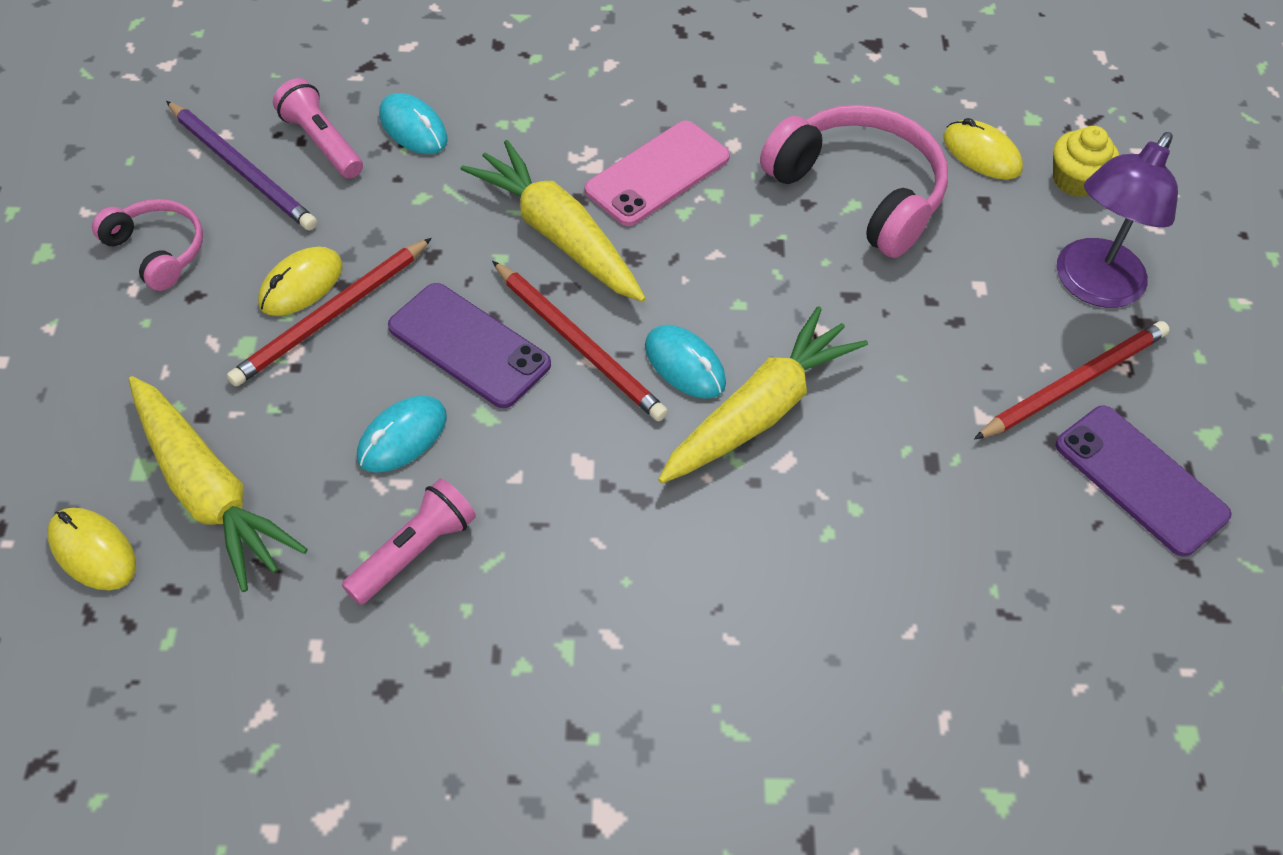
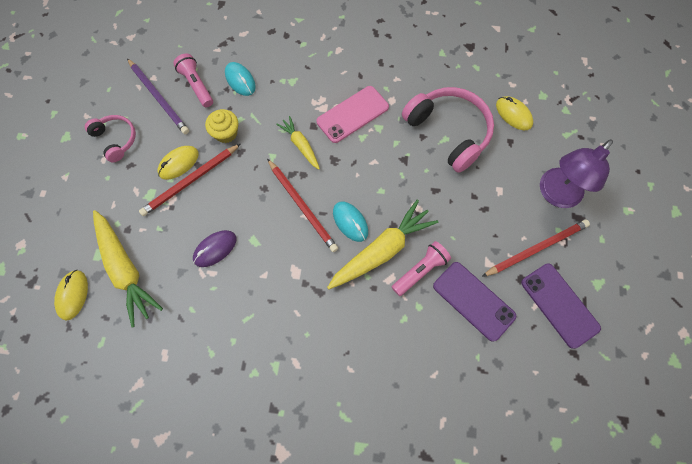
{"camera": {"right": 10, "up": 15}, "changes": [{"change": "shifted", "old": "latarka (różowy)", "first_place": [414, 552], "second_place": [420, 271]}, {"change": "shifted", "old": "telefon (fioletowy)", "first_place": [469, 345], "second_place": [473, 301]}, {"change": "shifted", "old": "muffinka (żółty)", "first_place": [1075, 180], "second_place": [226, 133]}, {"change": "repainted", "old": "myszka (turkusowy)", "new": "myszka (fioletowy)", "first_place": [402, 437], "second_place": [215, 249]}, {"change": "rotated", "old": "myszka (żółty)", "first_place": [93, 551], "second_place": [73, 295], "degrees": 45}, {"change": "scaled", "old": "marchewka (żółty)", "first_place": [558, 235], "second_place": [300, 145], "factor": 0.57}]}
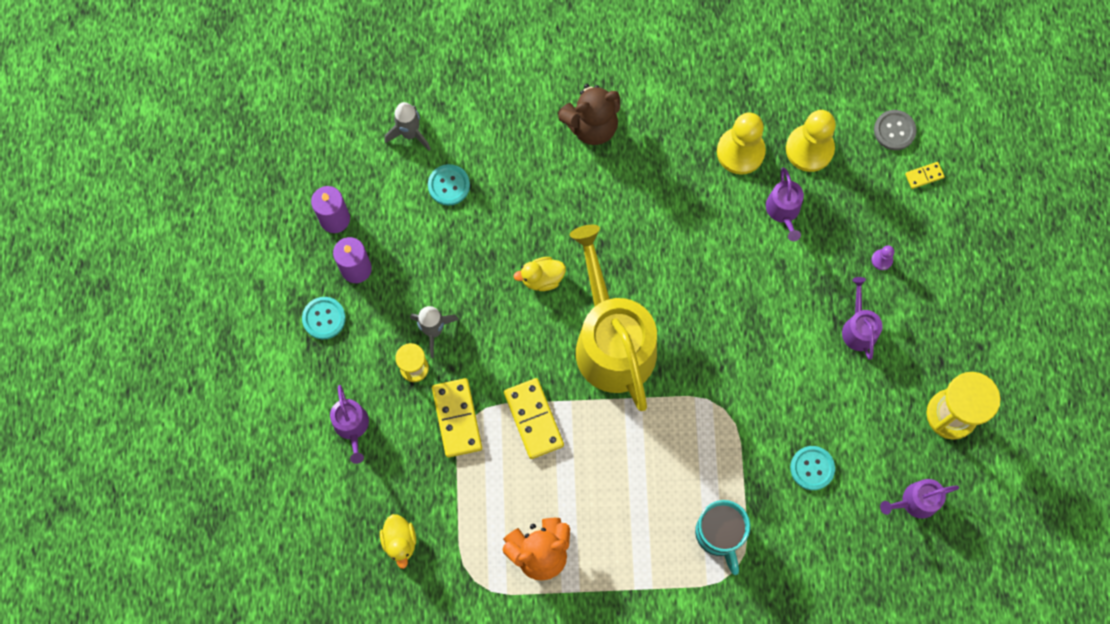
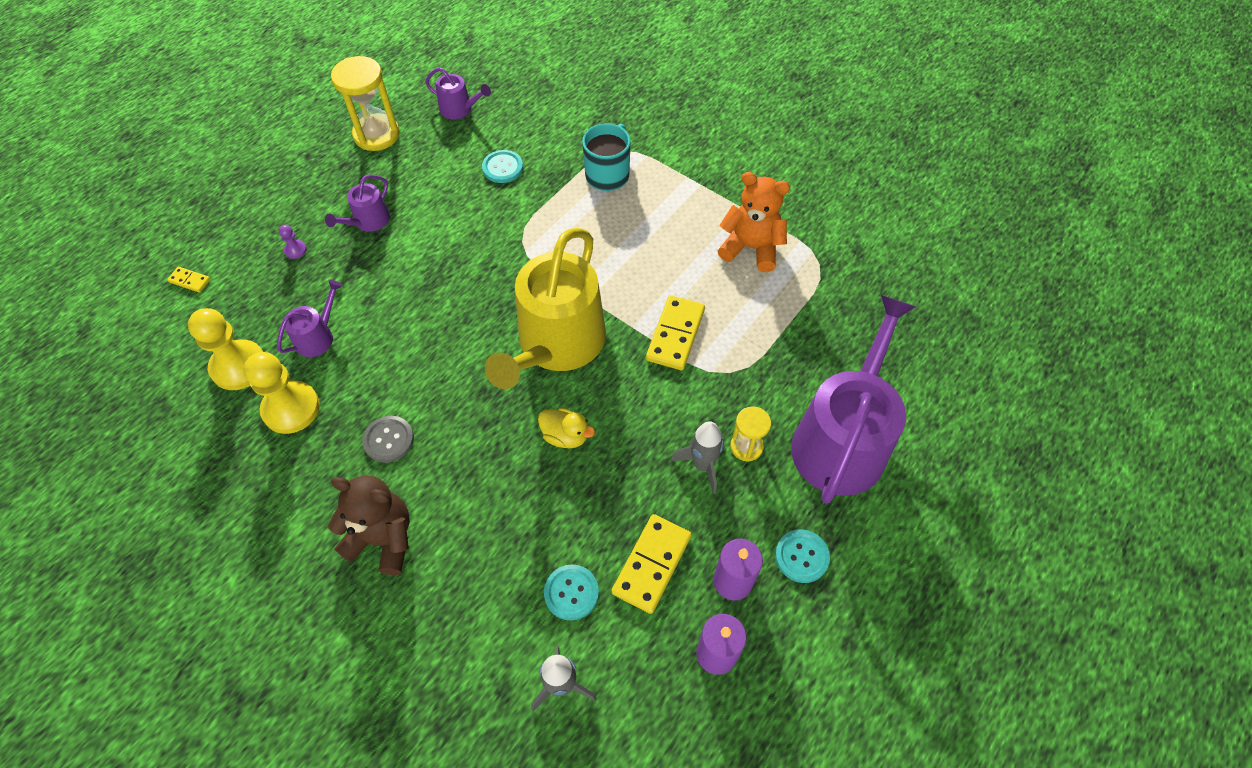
{"camera": {"right": -140, "up": -15}, "changes": [{"change": "gone", "old": "kaczka (żółty)", "first_place": [400, 541]}, {"change": "shifted", "old": "kostka domina (żółty)", "first_place": [457, 418], "second_place": [651, 564]}, {"change": "shifted", "old": "guzik (szary)", "first_place": [894, 130], "second_place": [388, 440]}, {"change": "scaled", "old": "konewka (fioletowy)", "first_place": [352, 426], "second_place": [842, 440], "factor": 2.28}]}
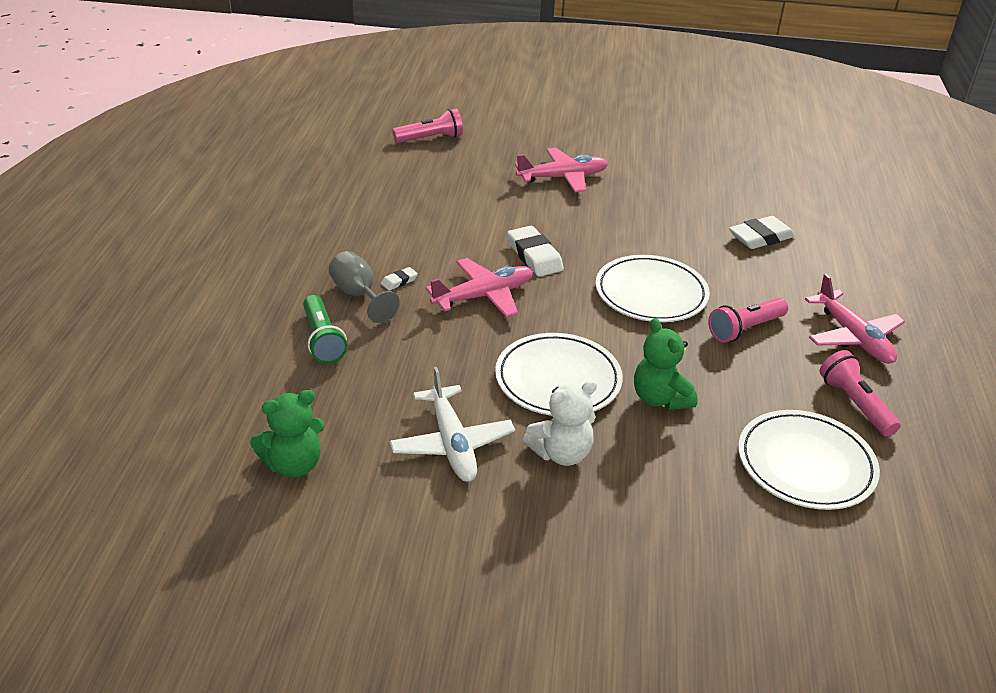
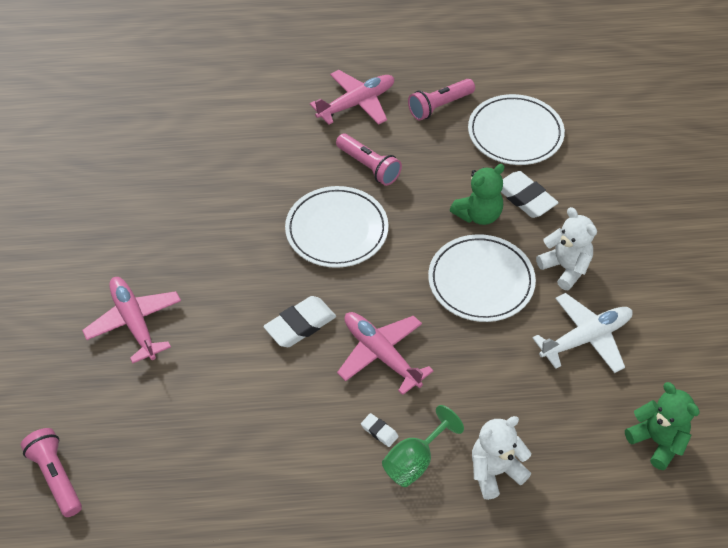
{"camera": {"right": -100, "up": 15}, "changes": [{"change": "shifted", "old": "gumka do mazania (biały)", "first_place": [760, 237], "second_place": [525, 198]}, {"change": "swapped", "old": "latarka (zielony)", "new": "miś (biały)", "first_place": [322, 340], "second_place": [495, 471]}, {"change": "repainted", "old": "kielich (szary)", "new": "kielich (zielony)", "first_place": [358, 295], "second_place": [415, 461]}]}
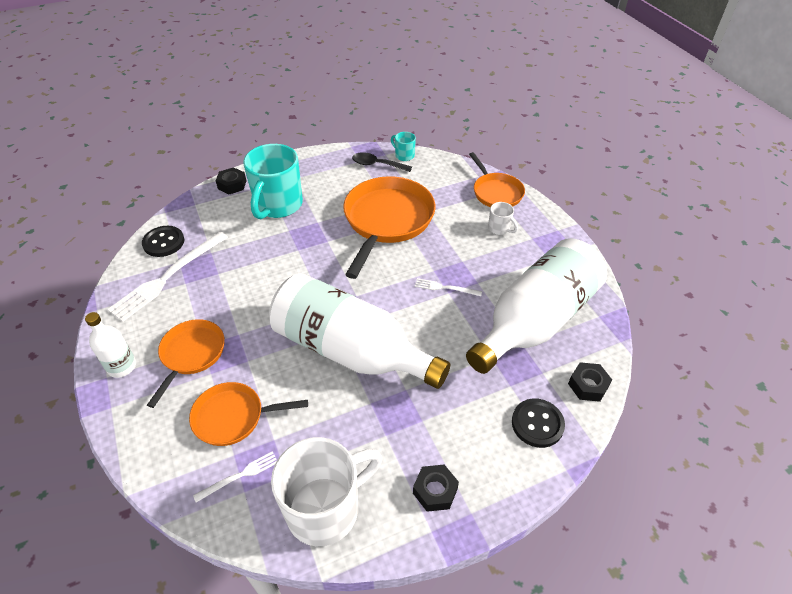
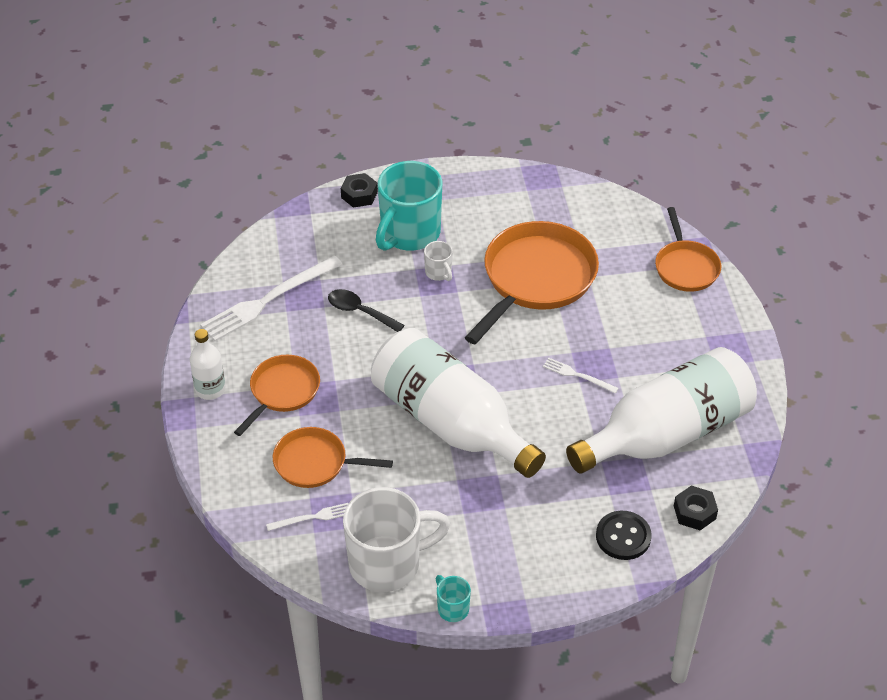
{"camera": {"right": 15, "up": 0}, "changes": [{"change": "gone", "old": "guzik (czarny)", "first_place": [163, 242]}, {"change": "gone", "old": "nakrętka (czarny)", "first_place": [435, 491]}, {"change": "shifted", "old": "łyżka (czarny)", "first_place": [377, 165], "second_place": [360, 311]}, {"change": "shifted", "old": "kubek (turkusowy)", "first_place": [404, 155], "second_place": [452, 608]}, {"change": "shifted", "old": "kubek (biały)", "first_place": [499, 228], "second_place": [439, 273]}]}
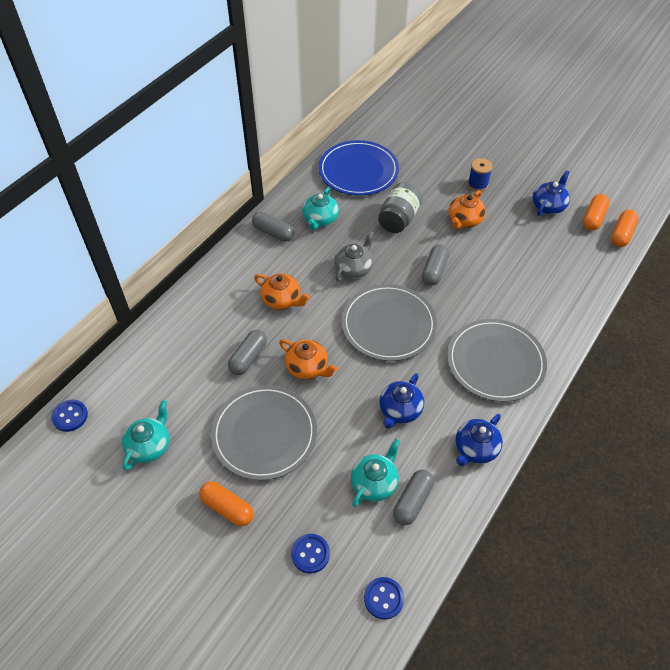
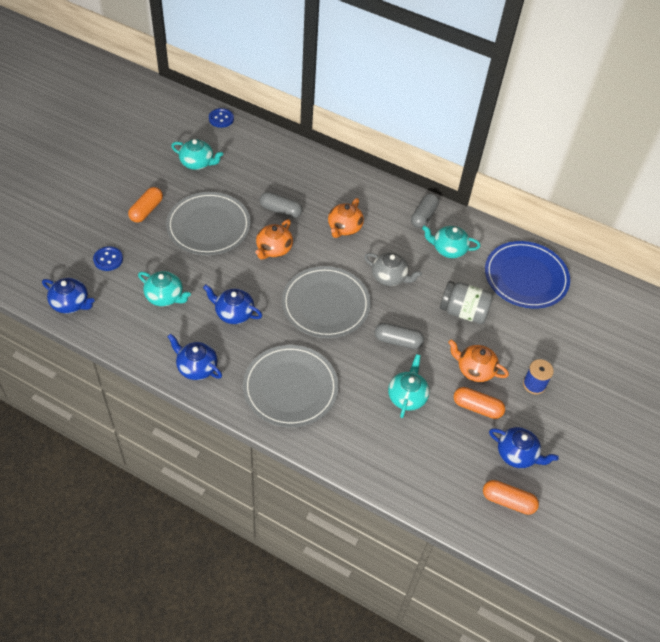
{"camera": {"right": 80, "up": 0}, "changes": [{"change": "gone", "old": "kapsułka (szary)", "first_place": [412, 501]}, {"change": "new", "new": "imbryk (turkusowy)", "second_place": [407, 396]}, {"change": "shifted", "old": "kapsułka (pomarańczowy)", "first_place": [621, 234], "second_place": [477, 407]}, {"change": "swapped", "old": "guzik (niebieski)", "new": "imbryk (niebieski)", "first_place": [383, 598], "second_place": [71, 303]}]}
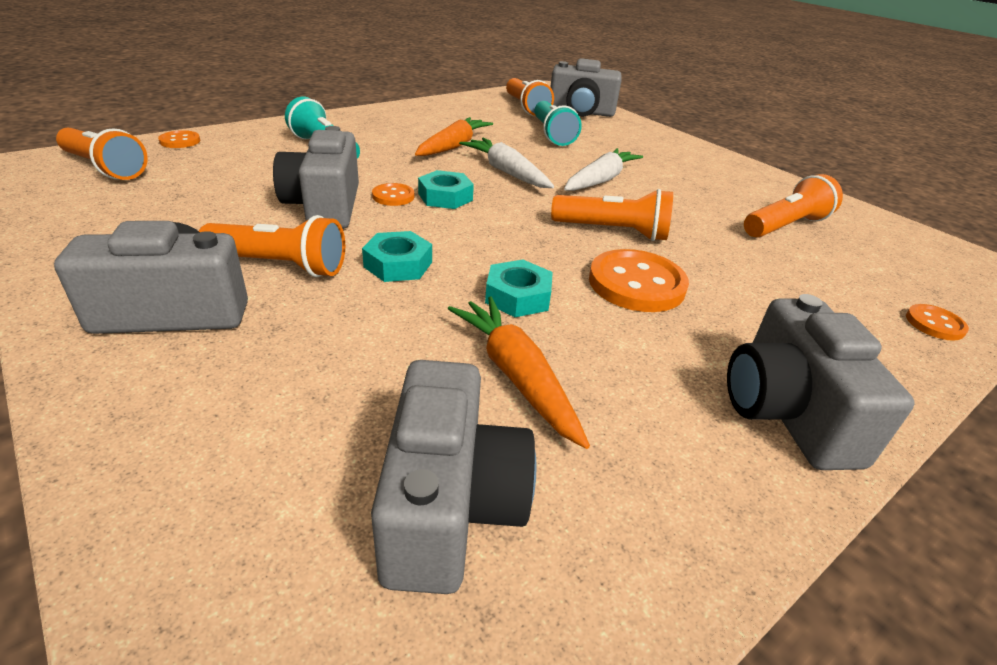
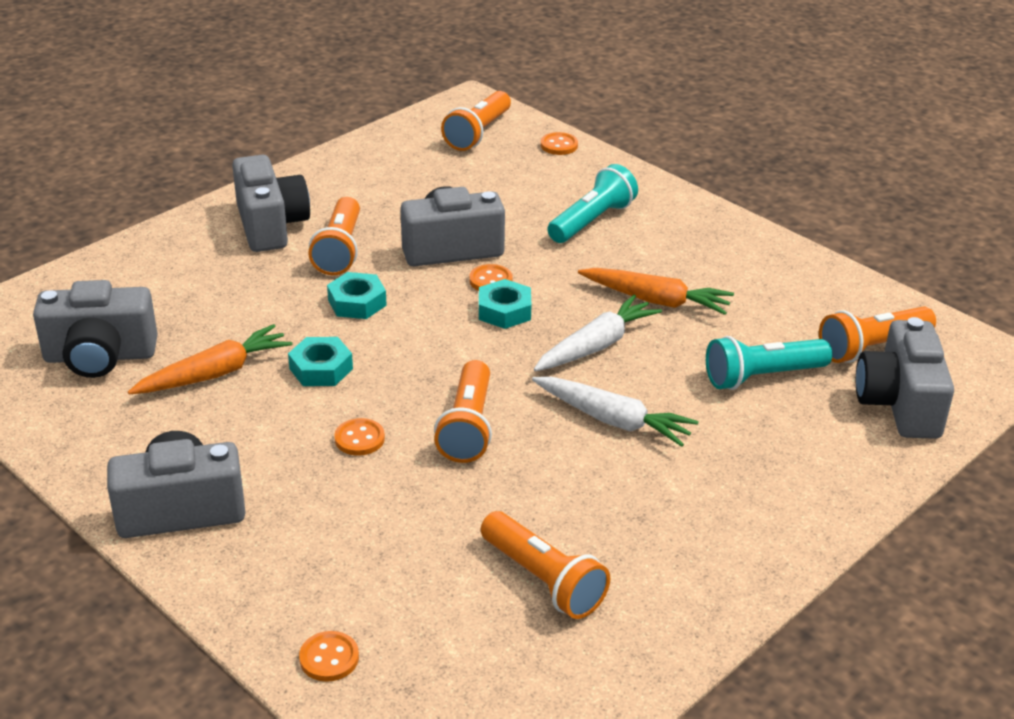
{"camera": {"right": 85, "up": 0}, "changes": [{"change": "scaled", "old": "guzik (pomarańczowy)", "first_place": [636, 284], "second_place": [359, 439], "factor": 0.52}]}
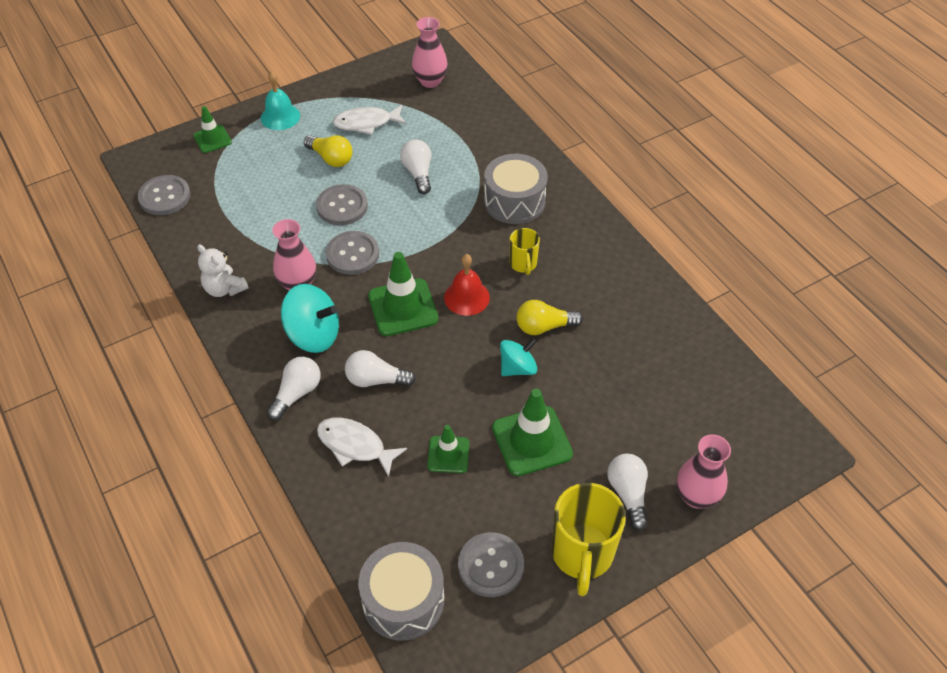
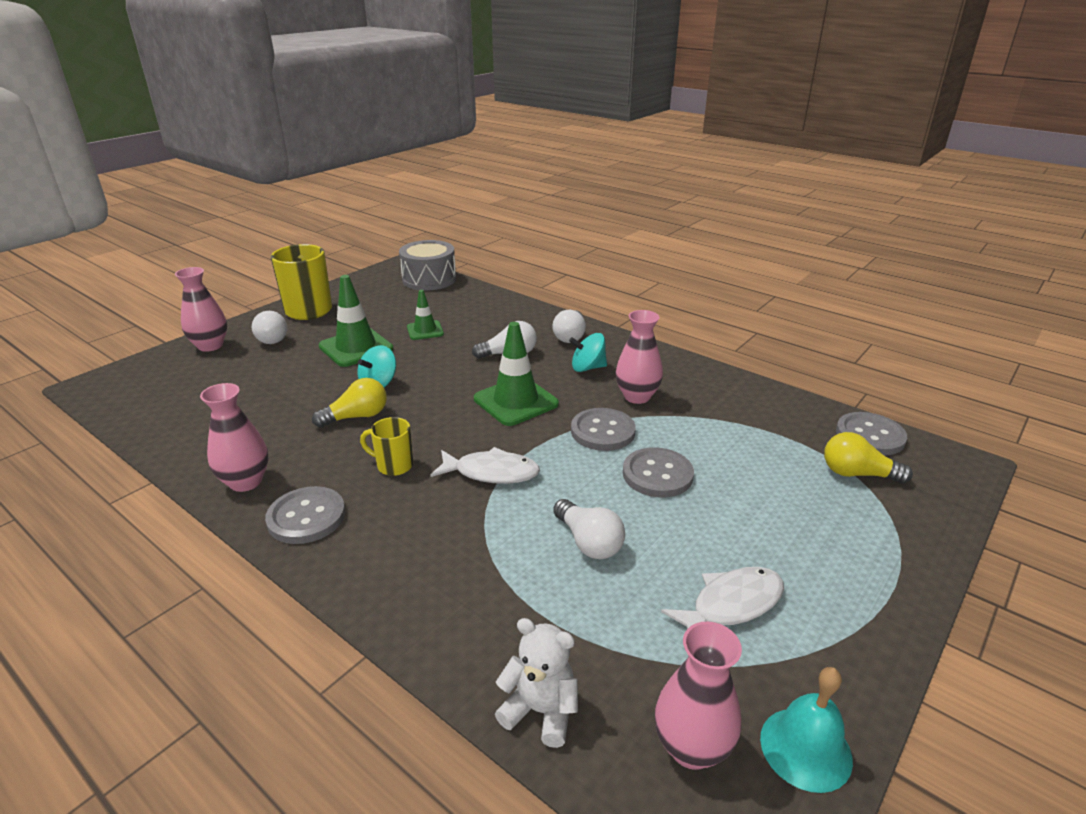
{"camera": {"right": 160, "up": -20}, "changes": [{"change": "gone", "old": "pachołek (zielony)", "first_place": [212, 139]}, {"change": "gone", "old": "dzwonek (czerwony)", "first_place": [467, 297]}, {"change": "gone", "old": "bęben (szary)", "first_place": [514, 201]}, {"change": "new", "new": "wazon (różowy)", "second_place": [245, 482]}, {"change": "shifted", "old": "miś (biały)", "first_place": [224, 289], "second_place": [540, 711]}, {"change": "shifted", "old": "dzwonek (turkusowy)", "first_place": [280, 116], "second_place": [805, 748]}, {"change": "shifted", "old": "żarówka (żółty)", "first_place": [331, 158], "second_place": [857, 474]}, {"change": "shifted", "old": "ryba (biały)", "first_place": [355, 446], "second_place": [491, 472]}, {"change": "shifted", "old": "guzik (szary)", "first_place": [490, 565], "second_place": [306, 517]}, {"change": "rotated", "old": "kubek (żółty)", "first_place": [523, 264], "second_place": [393, 465], "degrees": -45}, {"change": "scaled", "old": "bączek (turkusowy)", "first_place": [313, 335], "second_place": [587, 368], "factor": 0.66}]}
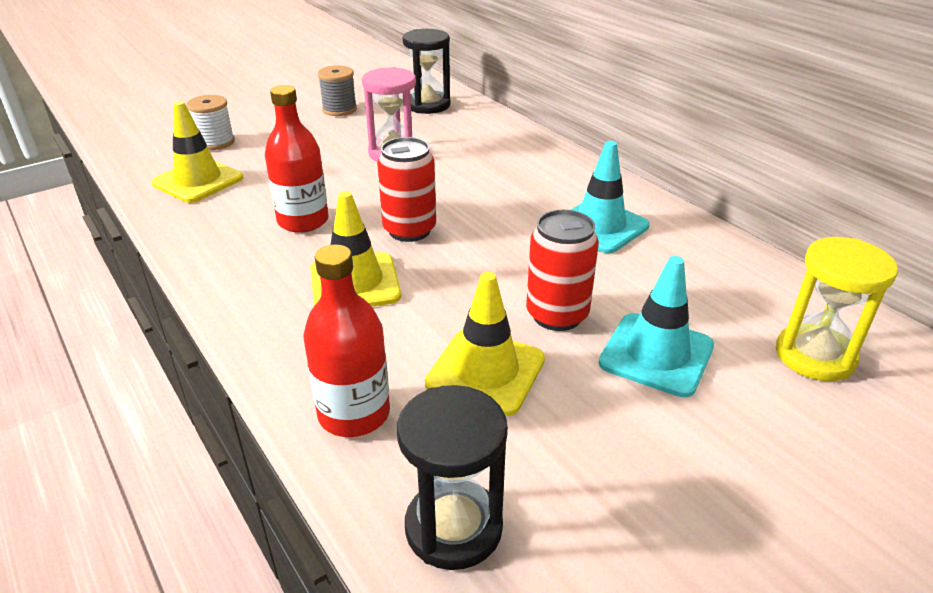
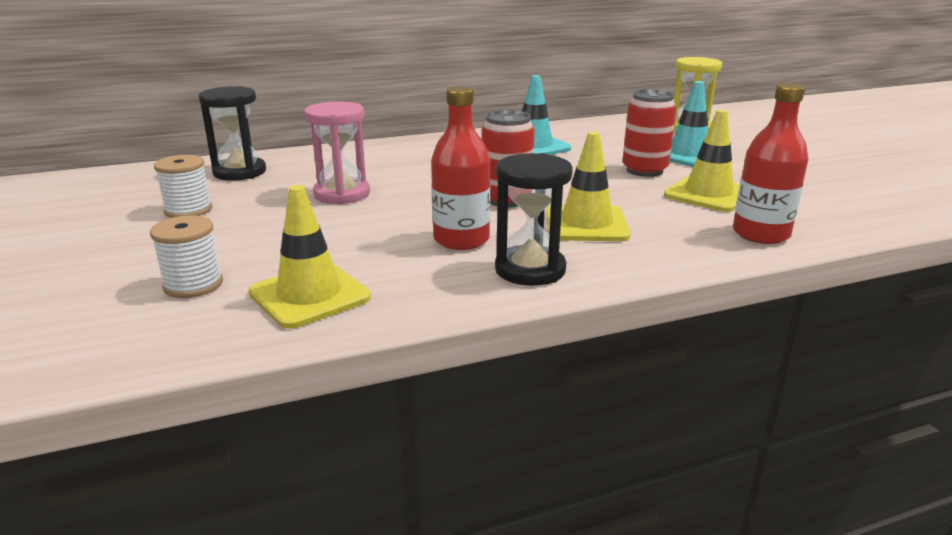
{"camera": {"right": -75, "up": -10}, "changes": [{"change": "shifted", "old": "klepsydra (czarny)", "first_place": [453, 527], "second_place": [530, 269]}, {"change": "repainted", "old": "szpulka (szary)", "new": "szpulka (biały)", "first_place": [339, 109], "second_place": [188, 210]}]}
